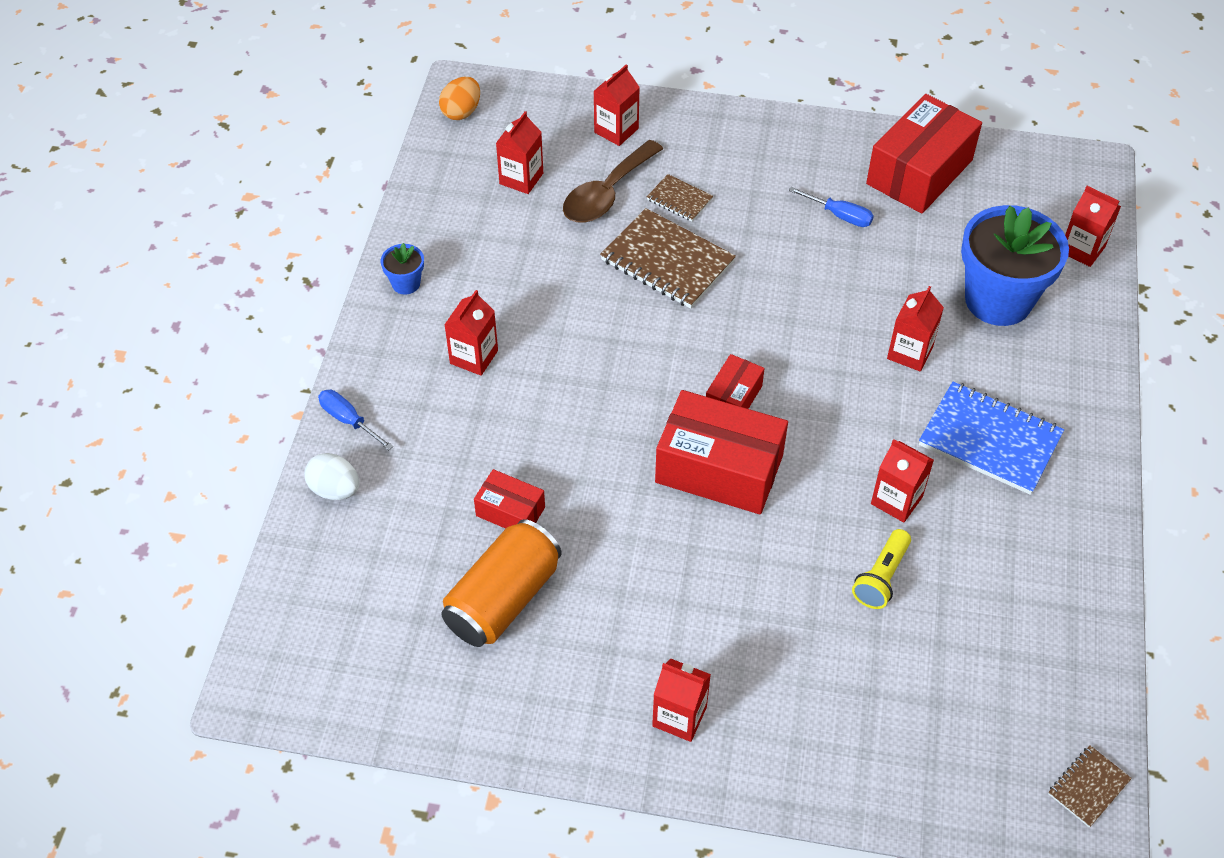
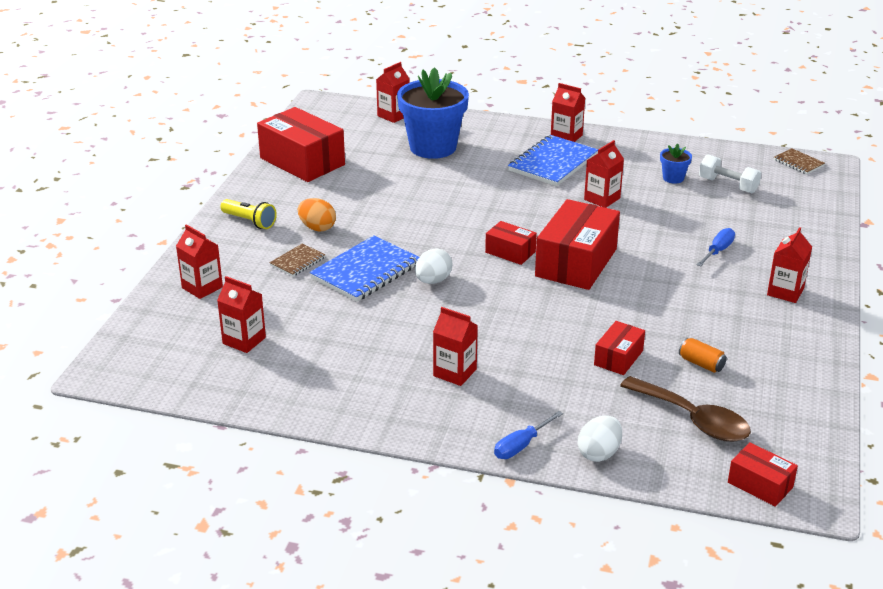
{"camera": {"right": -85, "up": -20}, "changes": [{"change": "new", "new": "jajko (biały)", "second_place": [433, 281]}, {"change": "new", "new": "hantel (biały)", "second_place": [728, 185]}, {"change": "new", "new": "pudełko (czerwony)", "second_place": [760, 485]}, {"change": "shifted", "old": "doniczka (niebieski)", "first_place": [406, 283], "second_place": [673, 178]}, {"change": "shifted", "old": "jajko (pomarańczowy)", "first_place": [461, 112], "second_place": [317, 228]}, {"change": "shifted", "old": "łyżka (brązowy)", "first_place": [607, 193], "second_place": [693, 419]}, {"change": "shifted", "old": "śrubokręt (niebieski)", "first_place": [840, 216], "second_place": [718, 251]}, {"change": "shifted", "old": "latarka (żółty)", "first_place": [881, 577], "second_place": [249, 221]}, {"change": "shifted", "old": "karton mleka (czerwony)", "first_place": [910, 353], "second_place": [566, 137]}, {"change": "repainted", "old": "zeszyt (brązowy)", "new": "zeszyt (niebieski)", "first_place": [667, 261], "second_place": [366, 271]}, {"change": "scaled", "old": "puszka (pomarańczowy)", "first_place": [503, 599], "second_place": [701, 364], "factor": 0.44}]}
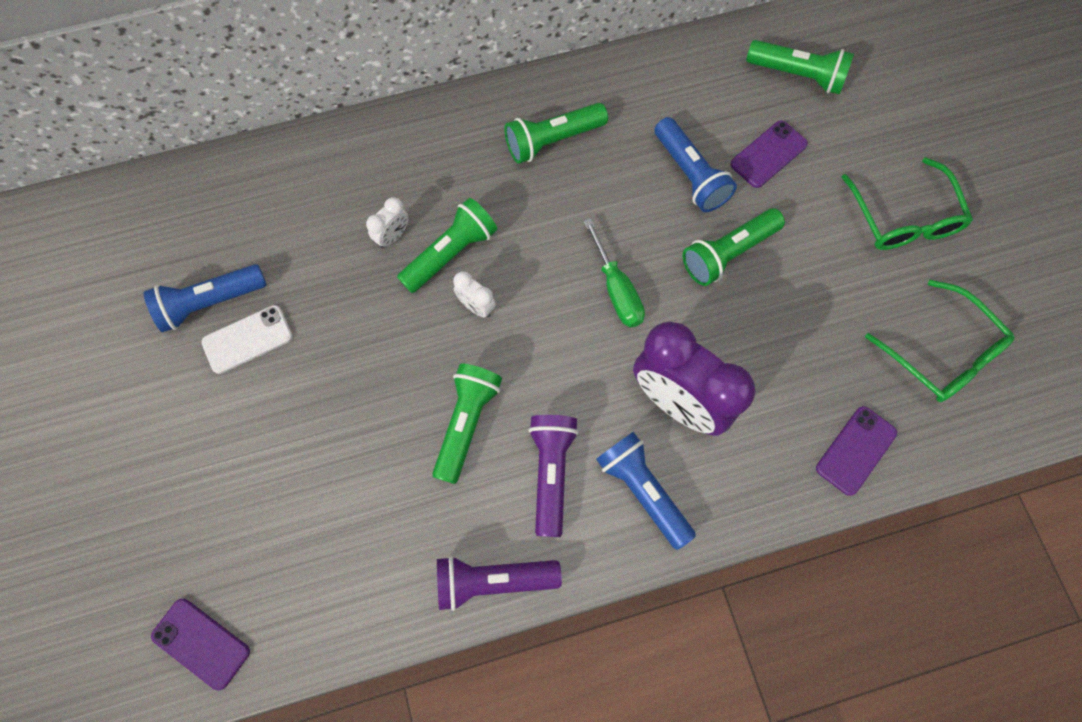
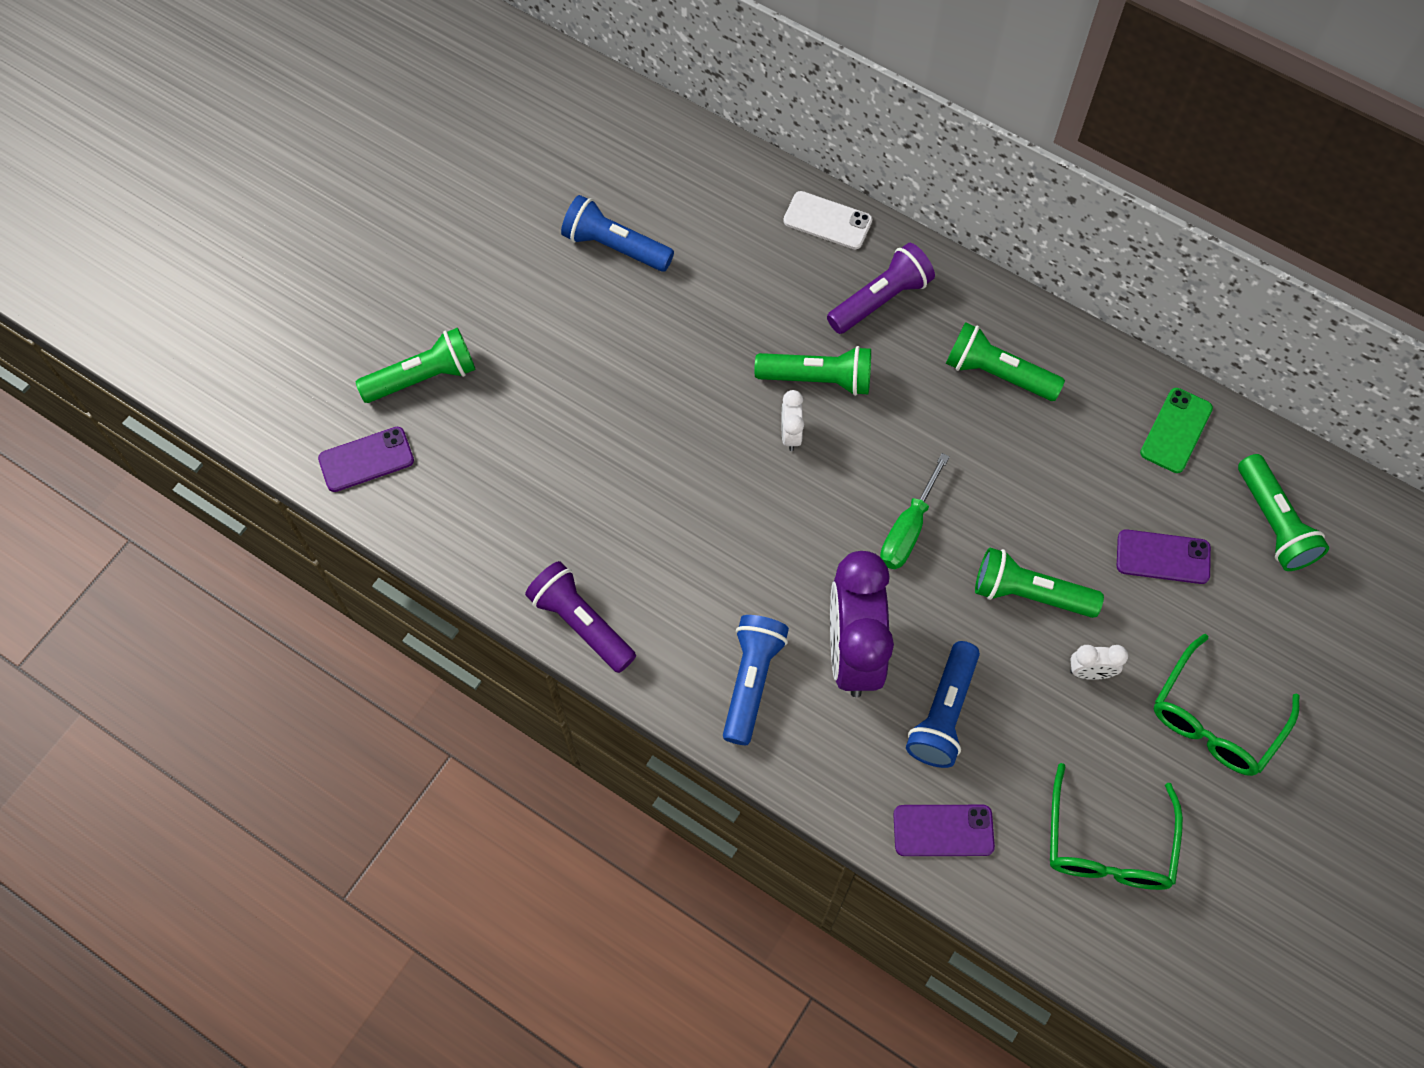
{"camera": {"right": 50, "up": -5}, "changes": [{"change": "new", "new": "telefon (zielony)", "second_place": [1176, 430]}, {"change": "shifted", "old": "telefon (biały)", "first_place": [247, 339], "second_place": [827, 221]}, {"change": "shifted", "old": "budzik (biały)", "first_place": [393, 236], "second_place": [1090, 672]}, {"change": "shifted", "old": "latarka (zielony)", "first_place": [466, 423], "second_place": [423, 377]}, {"change": "shifted", "old": "latarka (fioletowy)", "first_place": [551, 472], "second_place": [880, 299]}, {"change": "shifted", "old": "latarka (niebieski)", "first_place": [690, 175], "second_place": [943, 714]}, {"change": "rotated", "old": "telefon (fioletowy)", "first_place": [201, 643], "second_place": [366, 459], "degrees": 75}]}
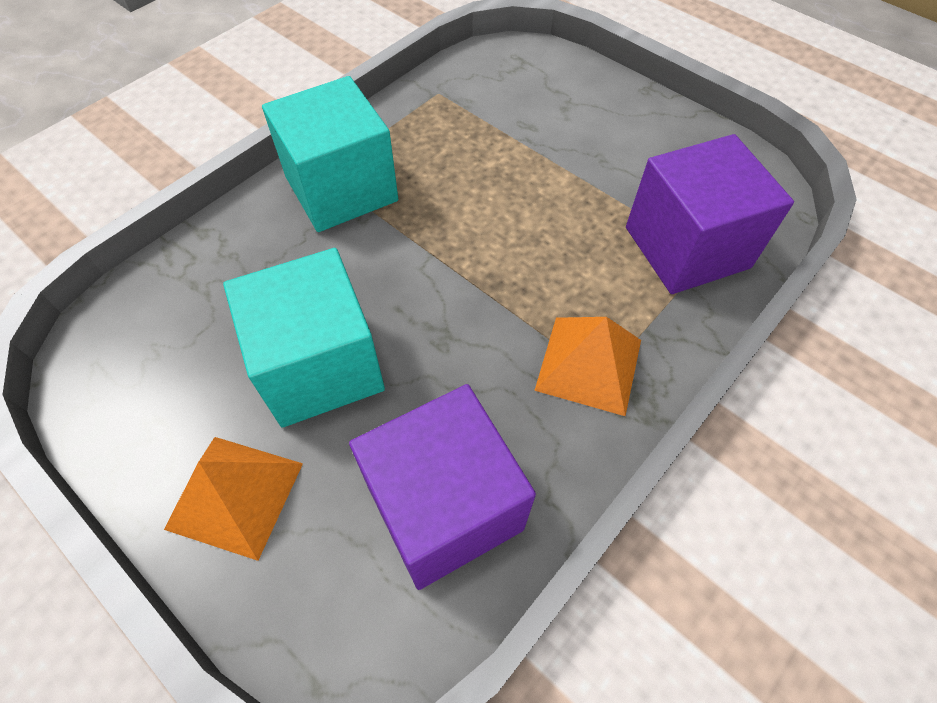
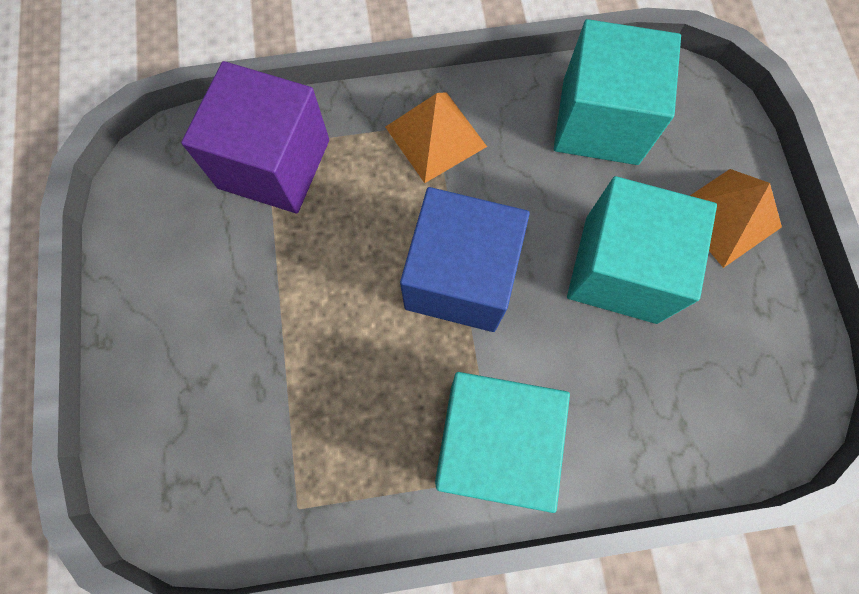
{"camera": {"right": -140, "up": 15}, "changes": [{"change": "new", "new": "sześcian (niebieski)", "second_place": [460, 278]}, {"change": "repainted", "old": "sześcian (fioletowy)", "new": "sześcian (turkusowy)", "first_place": [444, 507], "second_place": [600, 121]}]}
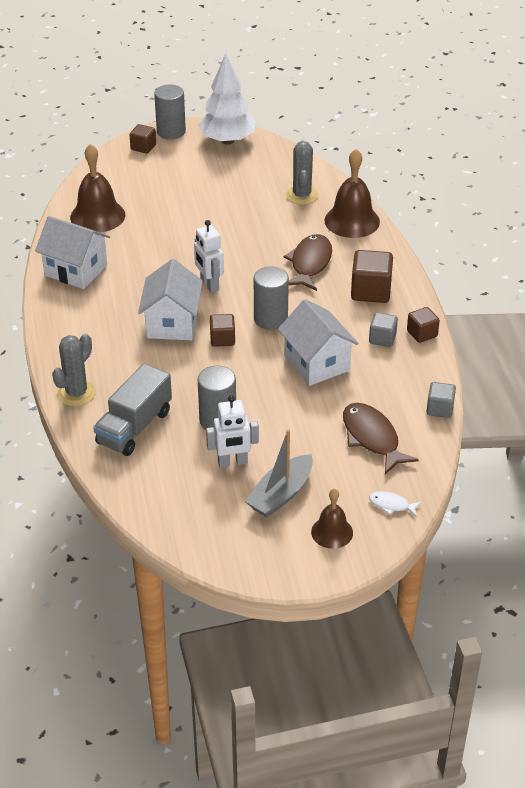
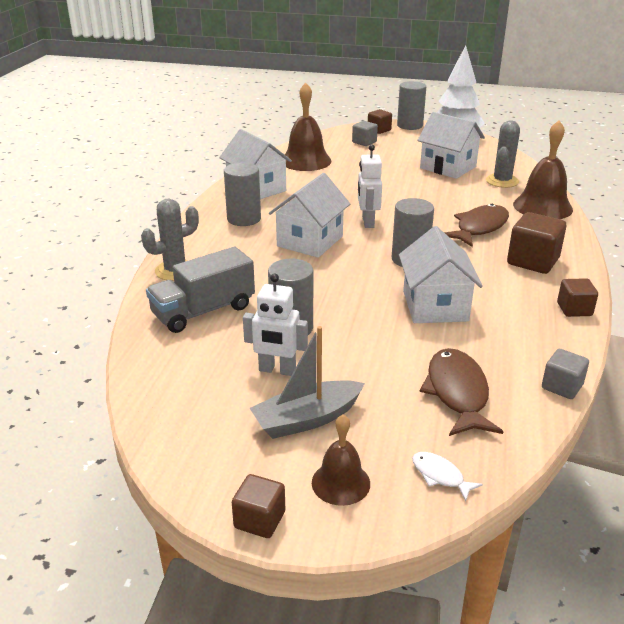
{"camera": {"right": 25, "up": -10}, "changes": [{"change": "new", "new": "walec (szary)", "second_place": [244, 219]}, {"change": "new", "new": "domek (biały)", "second_place": [448, 167]}, {"change": "shifted", "old": "sześcian (brązowy)", "first_place": [222, 339], "second_place": [259, 520]}, {"change": "shifted", "old": "sześcian (szary)", "first_place": [382, 338], "second_place": [364, 142]}]}
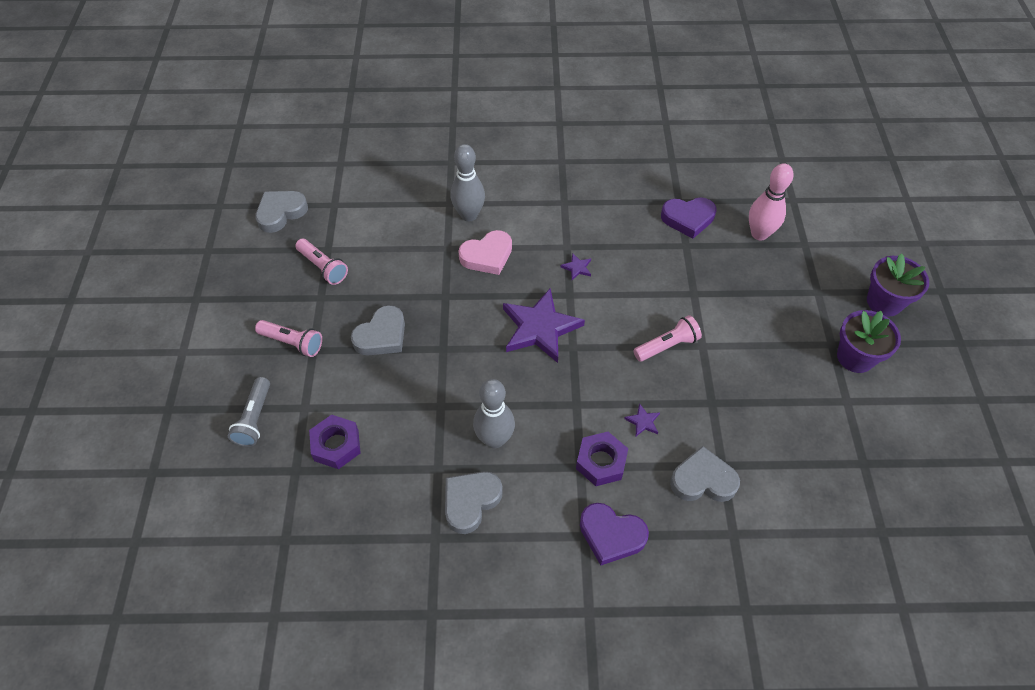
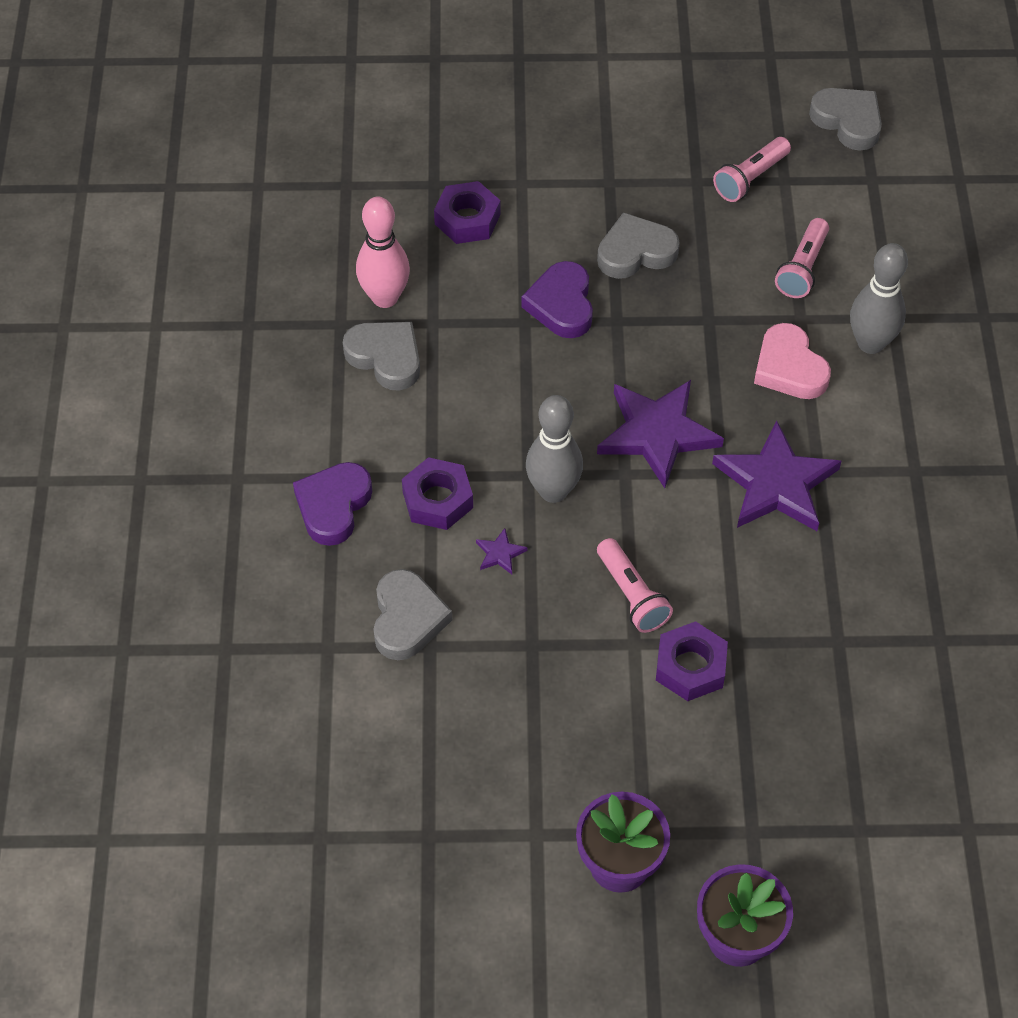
{"camera": {"right": 90, "up": 0}, "changes": [{"change": "gone", "old": "latarka (szary)", "first_place": [254, 418]}, {"change": "new", "new": "nakrętka (fioletowy)", "second_place": [690, 667]}, {"change": "shifted", "old": "latarka (różowy)", "first_place": [292, 343], "second_place": [802, 268]}, {"change": "shifted", "old": "kręgiel (szary)", "first_place": [494, 439], "second_place": [553, 491]}, {"change": "shifted", "old": "serce (fioletowy)", "first_place": [688, 219], "second_place": [561, 305]}, {"change": "shifted", "old": "kręgiel (różowy)", "first_place": [759, 234], "second_place": [385, 297]}, {"change": "rotated", "old": "serce (szary)", "first_place": [382, 335], "second_place": [635, 252], "degrees": 120}, {"change": "scaled", "old": "gwiazda (fioletowy)", "first_place": [577, 268], "second_place": [775, 483], "factor": 2.49}]}
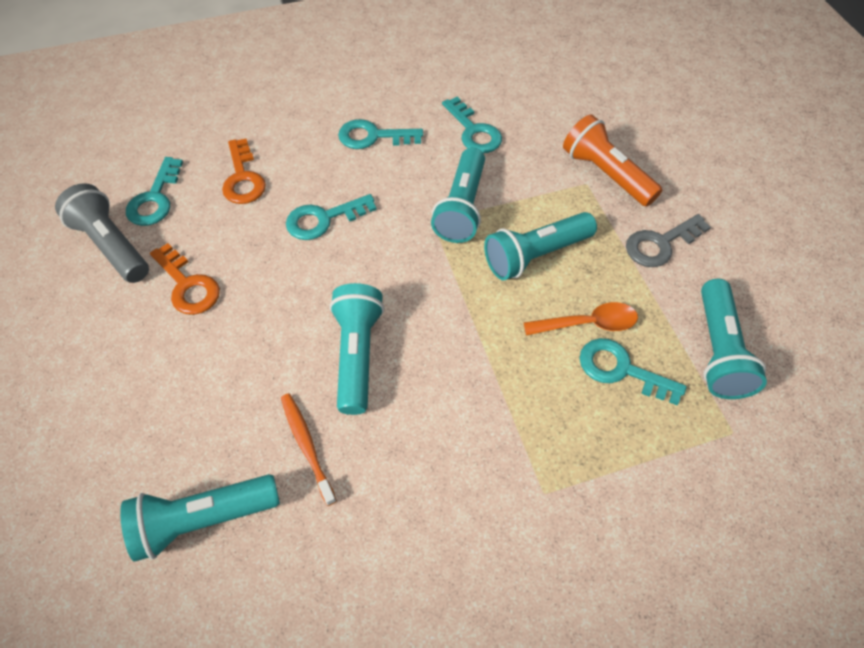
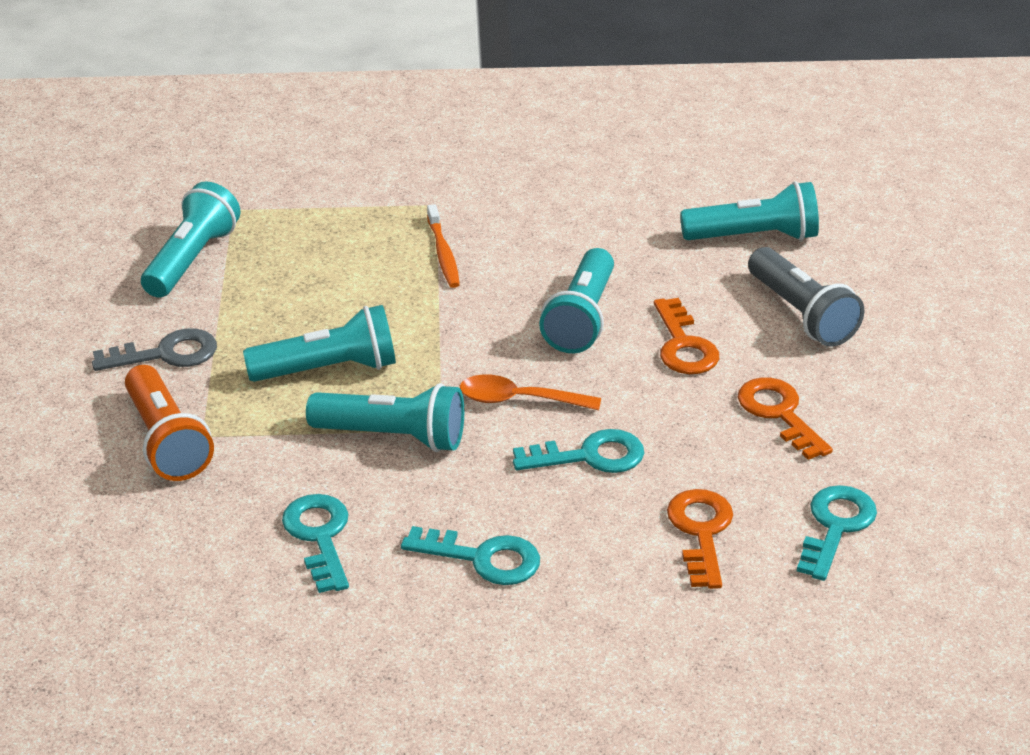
{"camera": {"right": -165, "up": -20}, "changes": [{"change": "gone", "old": "klucz (turkusowy)", "first_place": [620, 369]}, {"change": "new", "new": "klucz (pomarańczowy)", "second_place": [684, 346]}, {"change": "shifted", "old": "latarka (szary)", "first_place": [112, 245], "second_place": [801, 314]}, {"change": "shifted", "old": "szczoteczka do zębów (pomarańczowy)", "first_place": [307, 446], "second_place": [443, 253]}, {"change": "shifted", "old": "łyżka (pomarańczowy)", "first_place": [588, 324], "second_place": [519, 400]}, {"change": "rotated", "old": "latarka (turkusowy)", "first_place": [462, 207], "second_place": [393, 437], "degrees": 75}]}
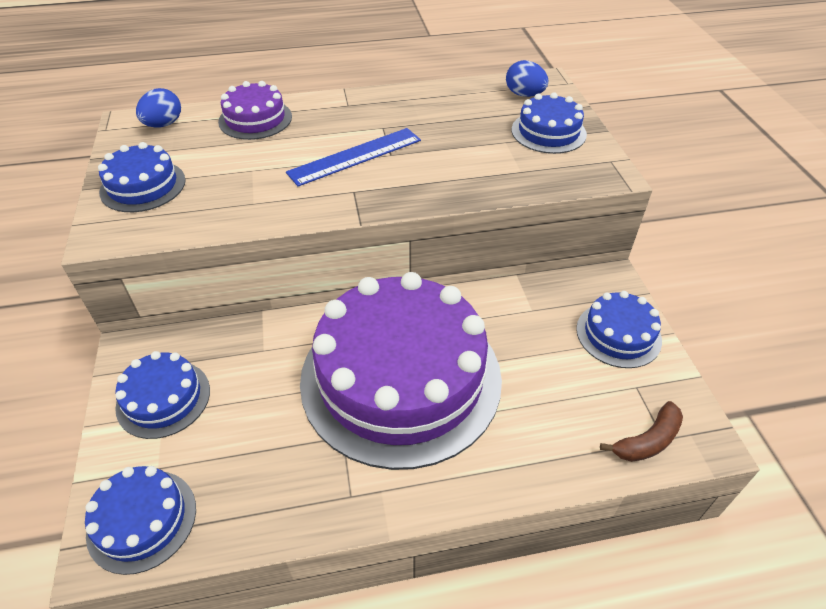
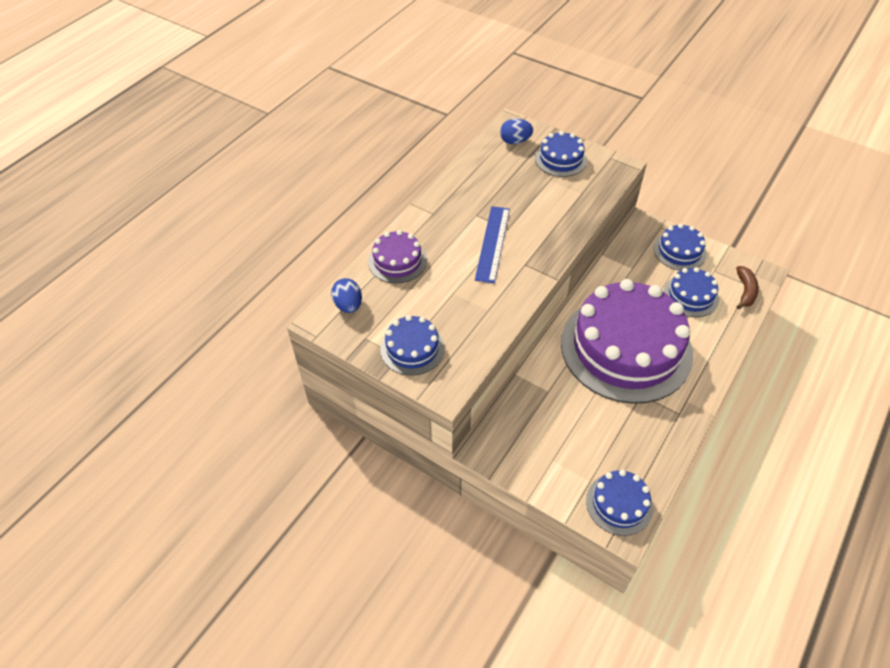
{"camera": {"right": -45, "up": 5}, "changes": [{"change": "shifted", "old": "tort (niebieski)", "first_place": [163, 398], "second_place": [691, 296]}]}
